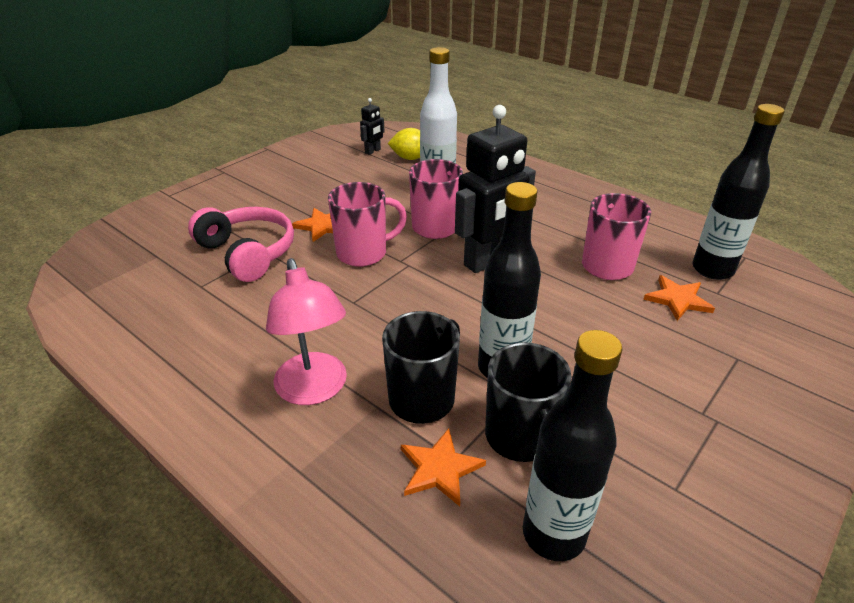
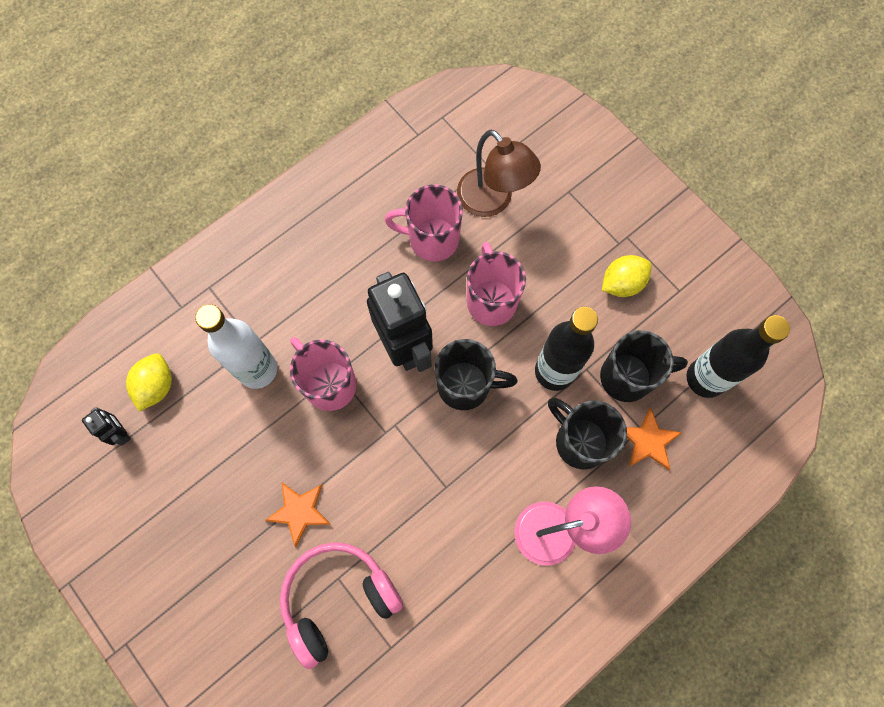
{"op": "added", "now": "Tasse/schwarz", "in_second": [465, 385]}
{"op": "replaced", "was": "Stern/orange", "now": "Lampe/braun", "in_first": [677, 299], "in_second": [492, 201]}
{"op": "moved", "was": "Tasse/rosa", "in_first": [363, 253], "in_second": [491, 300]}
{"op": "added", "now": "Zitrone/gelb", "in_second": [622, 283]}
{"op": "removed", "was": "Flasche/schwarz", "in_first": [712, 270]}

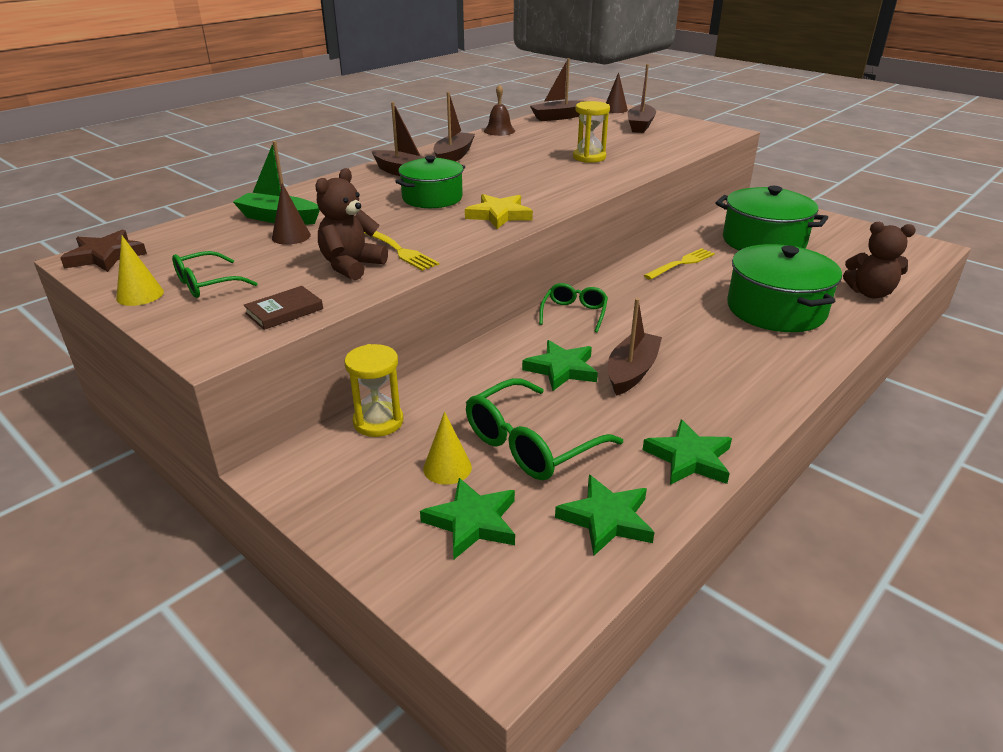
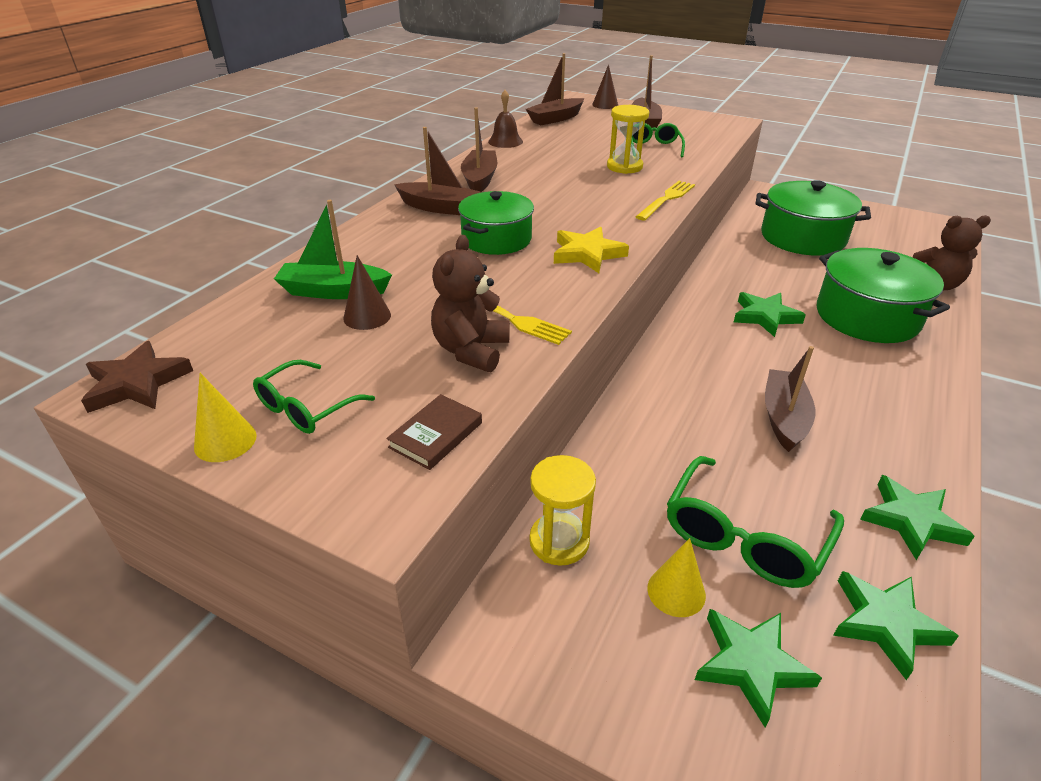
{"op": "moved", "was": "Brille/grün", "in_first": [574, 313], "in_second": [654, 147]}
{"op": "moved", "was": "Gabel/gelb", "in_first": [682, 263], "in_second": [667, 199]}
{"op": "moved", "was": "Stern/grün", "in_first": [561, 369], "in_second": [765, 316]}

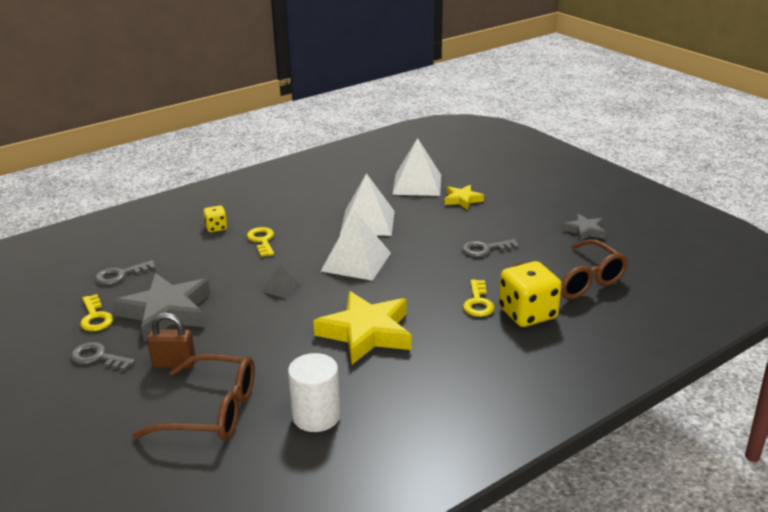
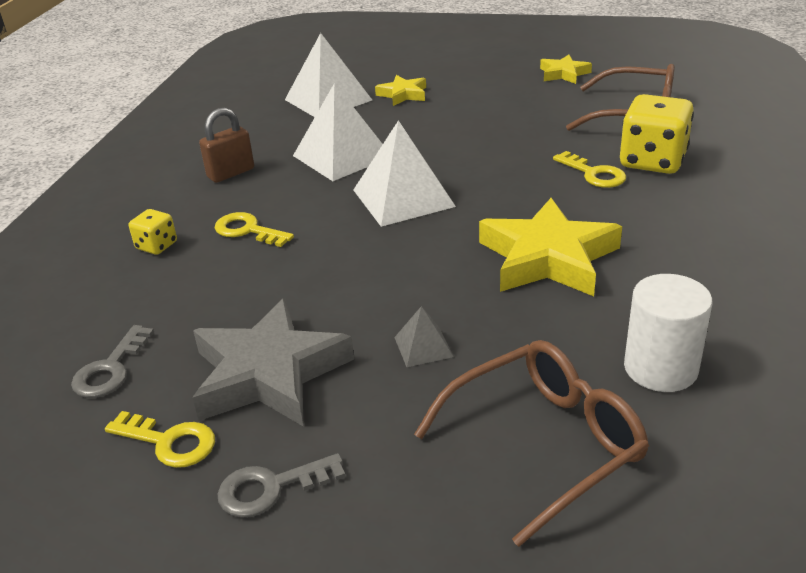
{"op": "moved", "was": "Vorhängeschloss/braun", "in_first": [174, 364], "in_second": [231, 173]}
{"op": "moved", "was": "Pyramide/grau", "in_first": [281, 288], "in_second": [423, 347]}
{"op": "recoloured", "was": "Stern/grau", "now": "Stern/gelb", "in_first": [585, 231], "in_second": [564, 74]}
{"op": "removed", "was": "Schlüssel/grau", "in_first": [485, 249]}

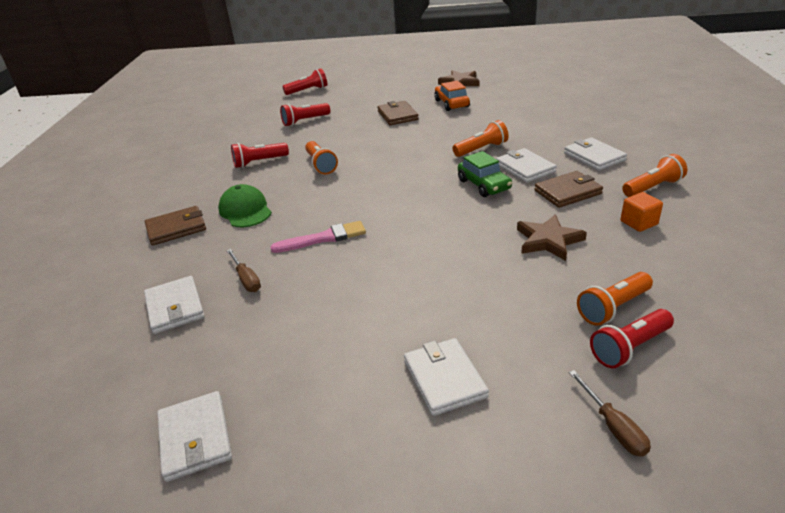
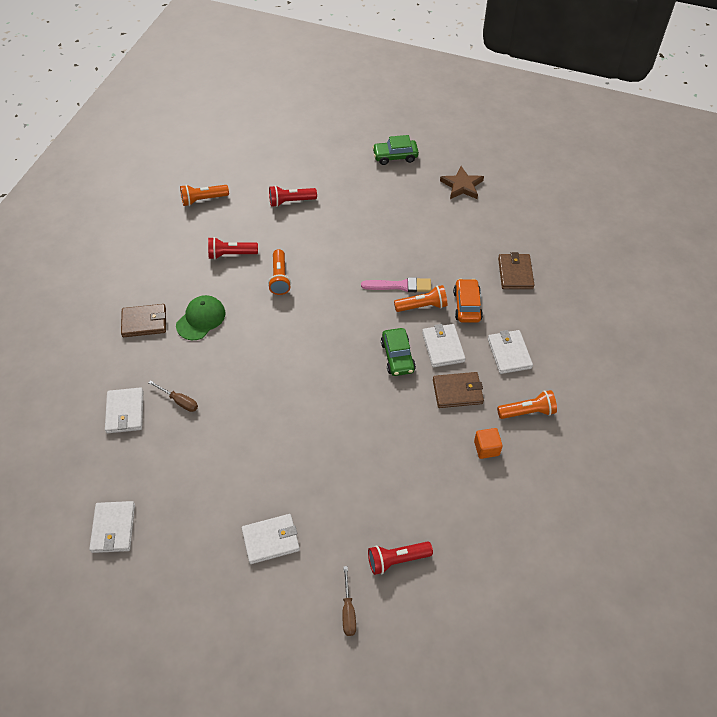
{"op": "turned", "was": "Schraubenzieher/braun", "in_first": [246, 279], "in_second": [179, 401], "clockwise": -45}
{"op": "turned", "was": "Kappe/grün", "in_first": [245, 210], "in_second": [201, 319], "clockwise": 45}
{"op": "moved", "was": "Taschenlampe/orange", "in_first": [613, 308], "in_second": [203, 199]}
{"op": "turned", "was": "Geldbörse/weiß", "in_first": [444, 379], "in_second": [271, 540], "clockwise": 75}
{"op": "moved", "was": "Pinsel/rosa", "in_first": [323, 238], "in_second": [400, 286]}
{"op": "added", "now": "Auto/grün", "in_second": [395, 156]}
{"op": "moved", "was": "Auto/orange", "in_first": [451, 103], "in_second": [467, 305]}
{"op": "moved", "was": "Geldbörse/braun", "in_first": [397, 115], "in_second": [515, 273]}
{"op": "removed", "was": "Taschenlampe/rot", "in_first": [308, 90]}
{"op": "removed", "was": "Stern/braun", "in_first": [548, 240]}

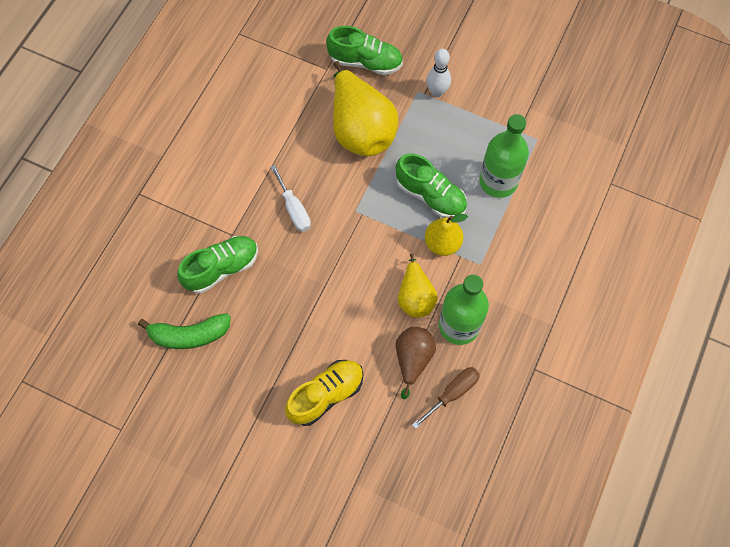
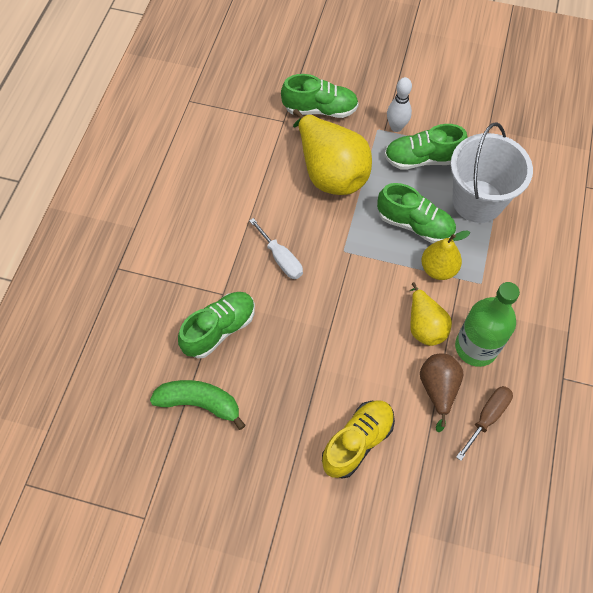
{"op": "turned", "was": "Banane/grün", "in_first": [189, 335], "in_second": [199, 403], "clockwise": -150}
{"op": "added", "now": "Schuh/grün", "in_second": [422, 159]}
{"op": "replaced", "was": "Flasche/grün", "now": "Eimer/weiß", "in_first": [498, 181], "in_second": [477, 201]}

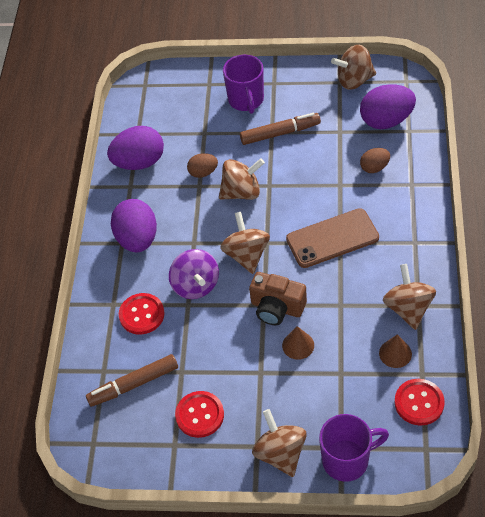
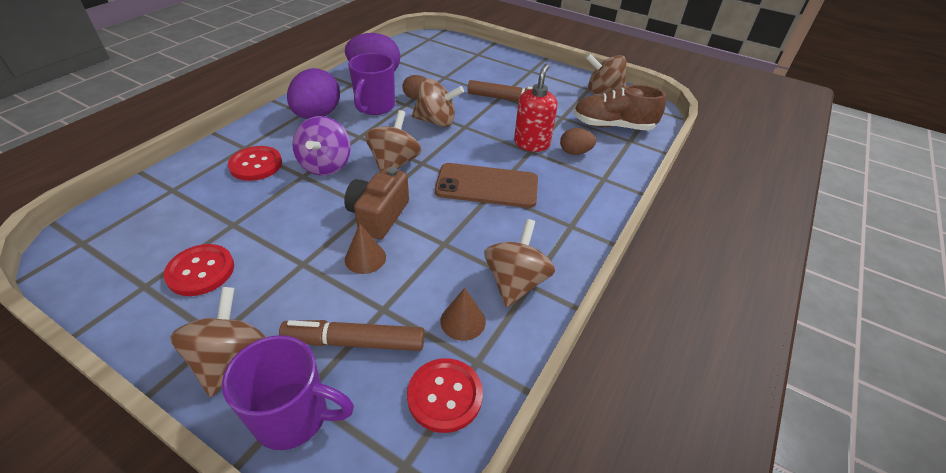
{"op": "moved", "was": "Filzstift/braun", "in_first": [134, 384], "in_second": [355, 342]}
{"op": "turned", "was": "Kamera/braun", "in_first": [277, 308], "in_second": [378, 215], "clockwise": 60}
{"op": "moved", "was": "Tasse/lila", "in_first": [246, 100], "in_second": [375, 107]}
{"op": "added", "now": "Seifenspender/rot", "in_second": [531, 143]}
{"op": "replaced", "was": "Ei/lila", "now": "Schuh/braun", "in_first": [386, 120], "in_second": [612, 126]}

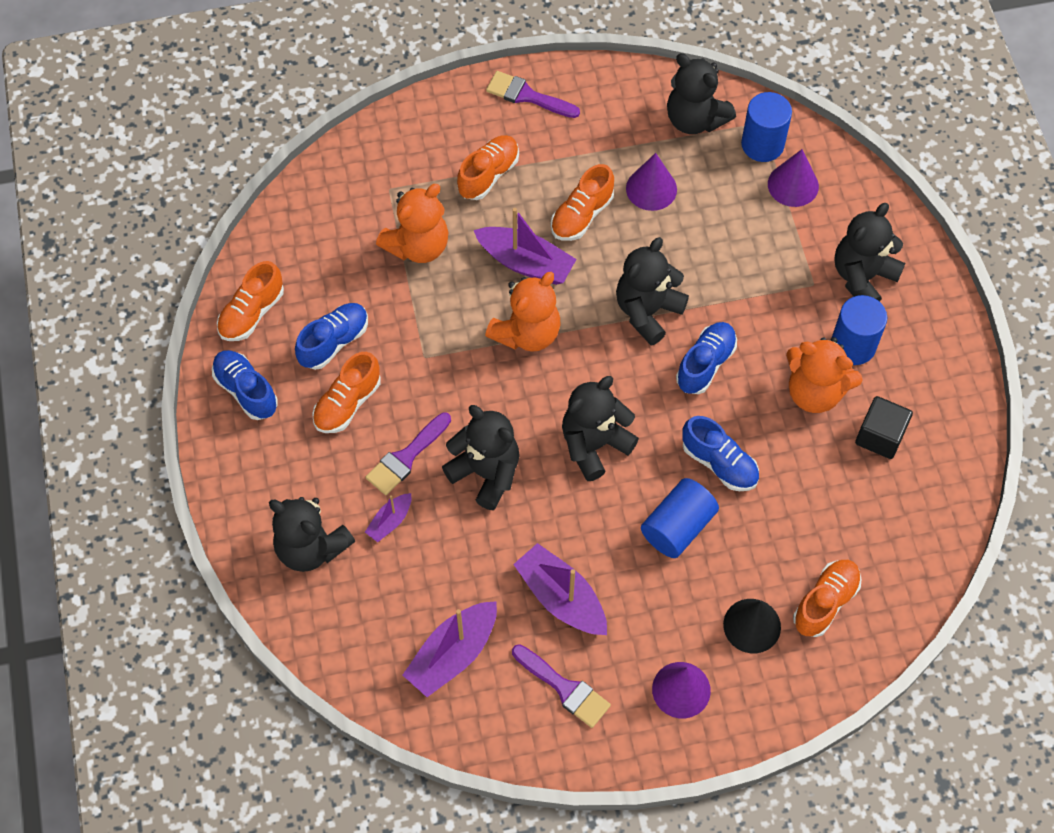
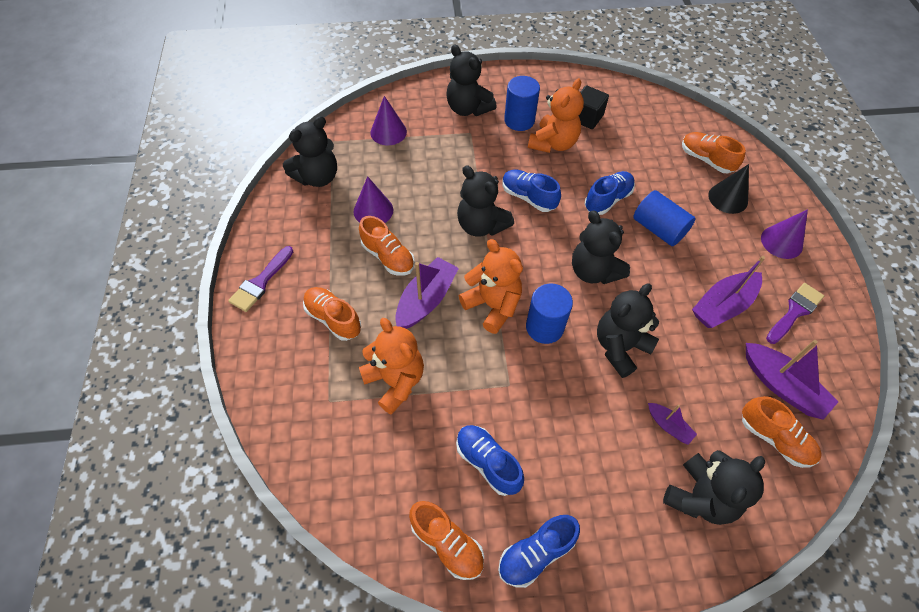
{"op": "moved", "was": "Vollzylinder/blau", "in_first": [762, 144], "in_second": [544, 327]}
{"op": "moved", "was": "Schuh/orange", "in_first": [347, 403], "in_second": [774, 438]}
{"op": "removed", "was": "Pinsel/lila", "in_first": [406, 457]}

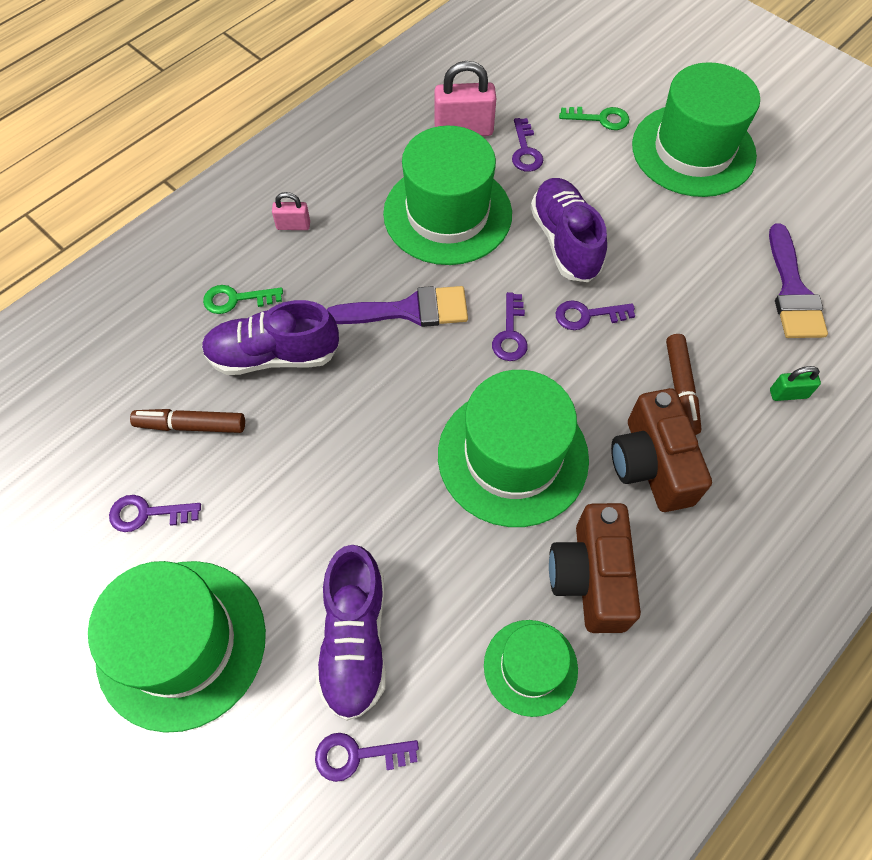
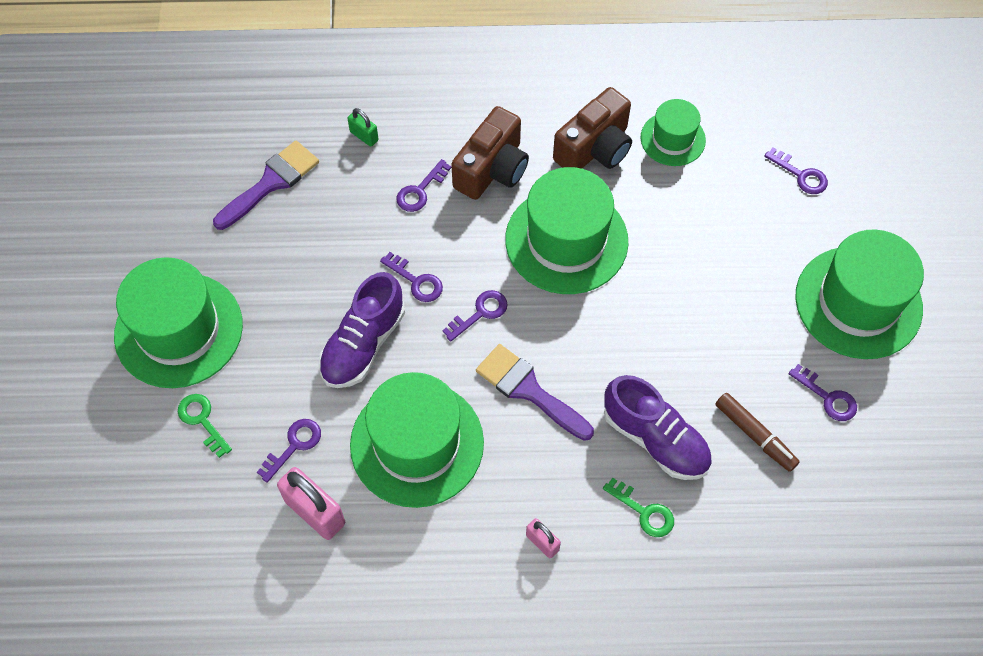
{"op": "replaced", "was": "Filzstift/braun", "now": "Schlüssel/lila", "in_first": [680, 388], "in_second": [420, 191]}
{"op": "removed", "was": "Schuh/lila", "in_first": [355, 639]}

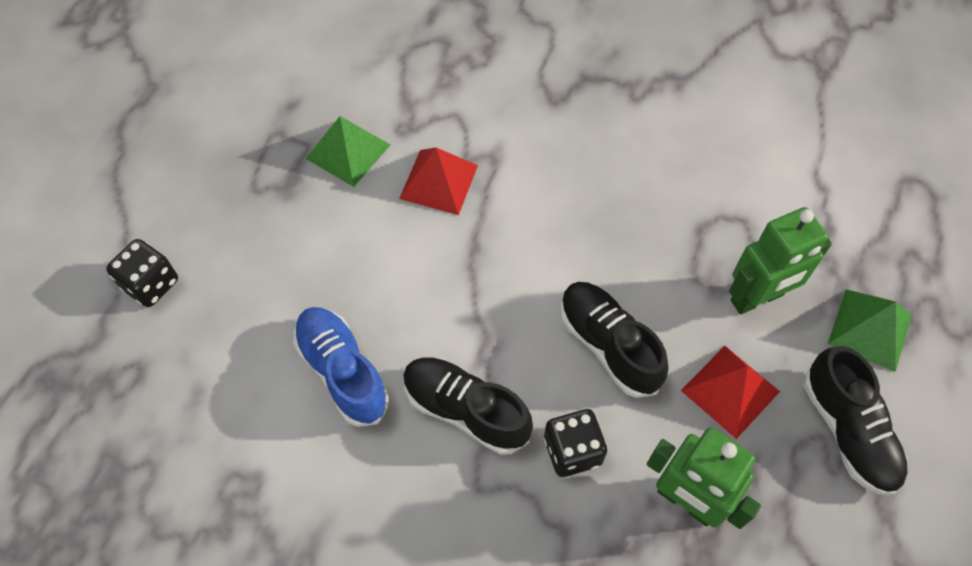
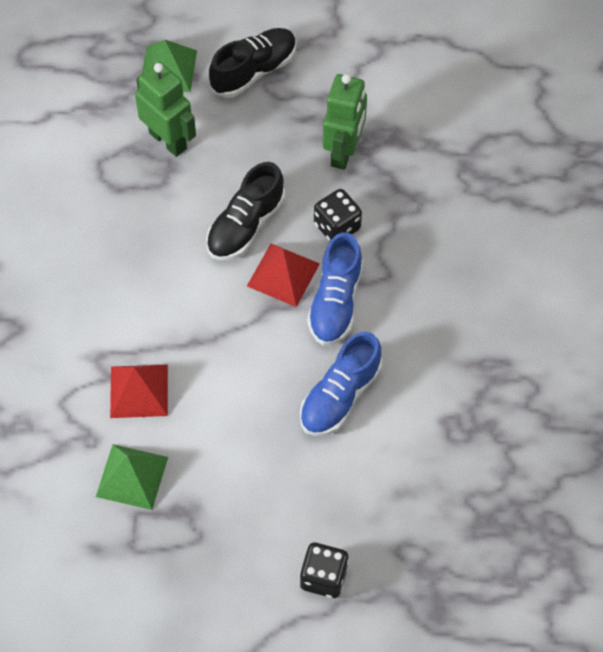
{"op": "moved", "was": "Pyramide/rot", "in_first": [730, 391], "in_second": [283, 274]}
{"op": "recoloured", "was": "Schuh/schwarz", "now": "Schuh/blau", "in_first": [465, 410], "in_second": [335, 302]}

